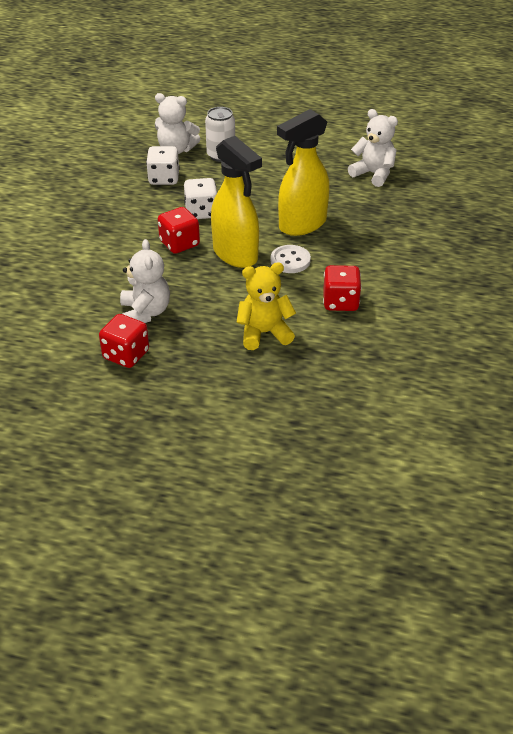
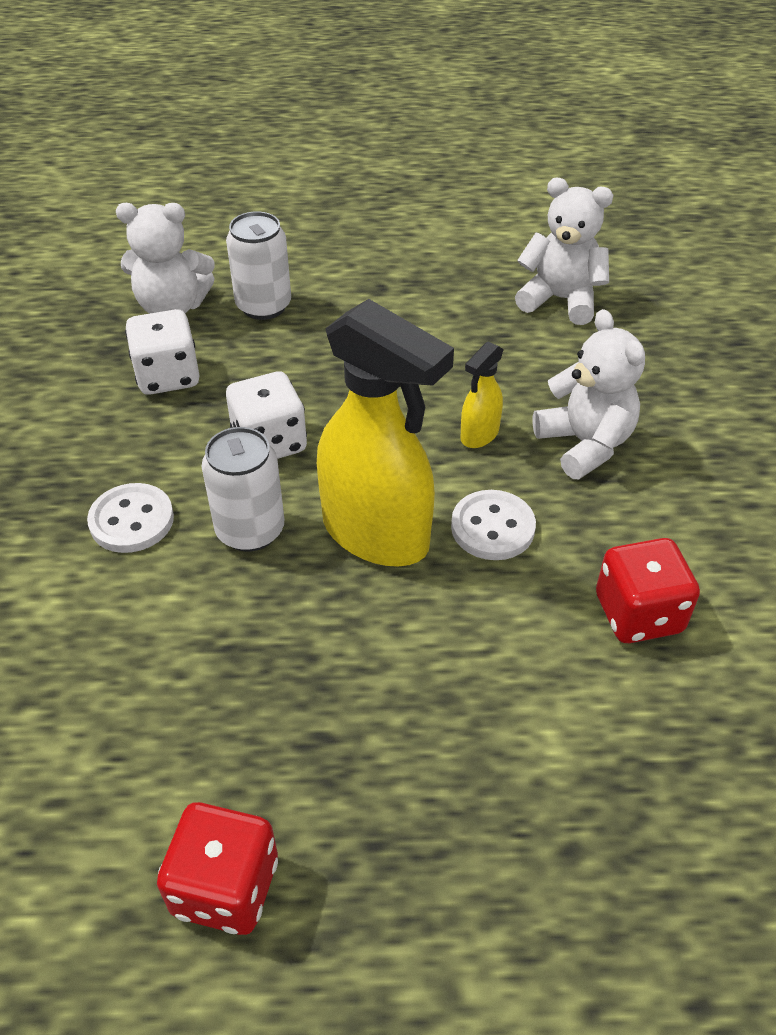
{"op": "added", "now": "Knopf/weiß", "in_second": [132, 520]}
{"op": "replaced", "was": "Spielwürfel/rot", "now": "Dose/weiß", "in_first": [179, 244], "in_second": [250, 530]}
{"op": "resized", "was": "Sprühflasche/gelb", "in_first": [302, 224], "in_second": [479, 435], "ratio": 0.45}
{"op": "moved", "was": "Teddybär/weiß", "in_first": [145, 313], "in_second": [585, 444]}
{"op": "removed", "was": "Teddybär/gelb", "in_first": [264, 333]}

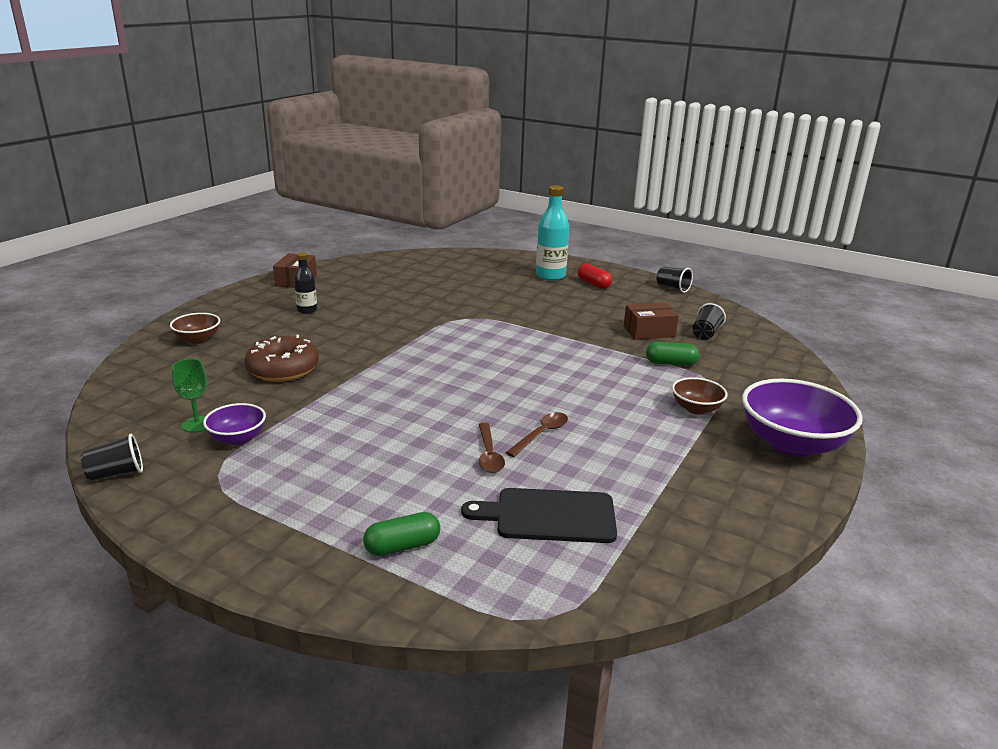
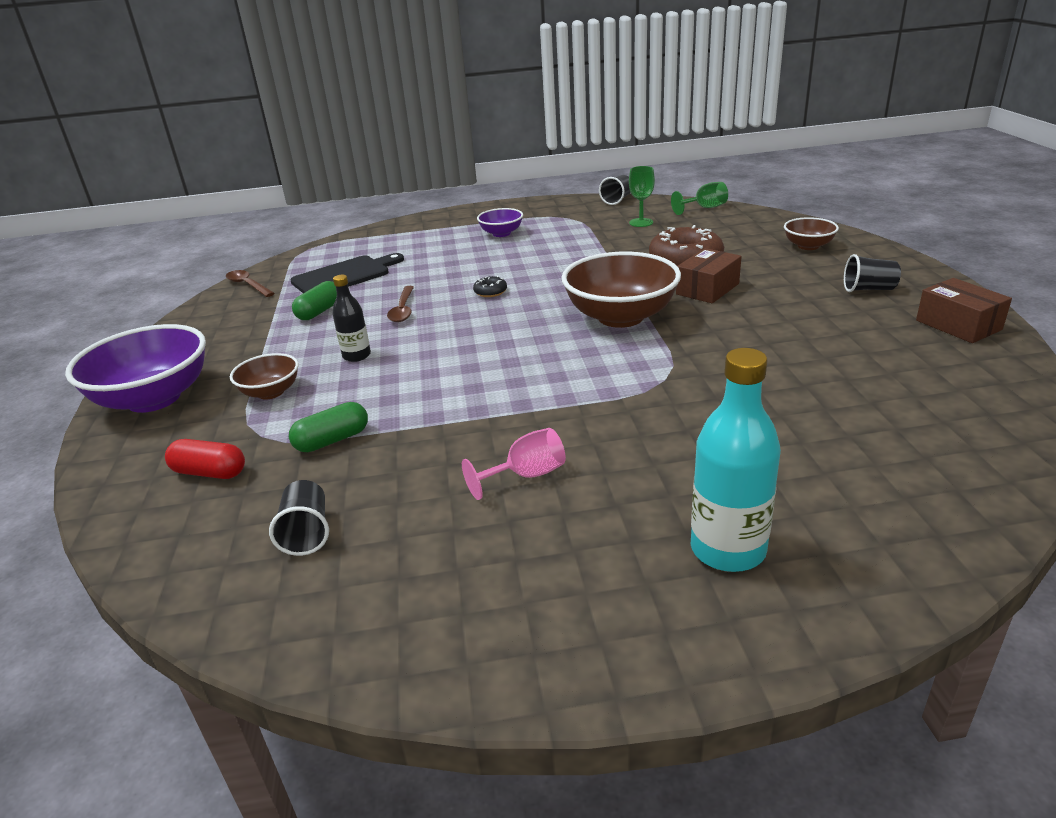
{"op": "moved", "was": "Kapsel/rot", "in_first": [593, 284], "in_second": [210, 472]}
{"op": "moved", "was": "Löffel/braun", "in_first": [489, 454], "in_second": [248, 285]}
{"op": "moved", "was": "Kapsel/grün", "in_first": [402, 546], "in_second": [319, 311]}
{"op": "moved", "was": "Flasche/schwarz", "in_first": [307, 310], "in_second": [356, 356]}
{"op": "added", "now": "Kelch/rosa", "in_second": [526, 475]}
{"op": "added", "now": "Donut/schwarz", "in_second": [490, 292]}
{"op": "moved", "was": "Schüssel/lila", "in_first": [237, 438], "in_second": [501, 233]}
{"op": "added", "now": "Schüssel/braun", "in_second": [620, 317]}
{"op": "added", "now": "Kelch/grün", "in_second": [704, 208]}
{"op": "moved", "was": "Schachtel/braun", "in_first": [649, 331], "in_second": [707, 289]}
{"op": "moved", "was": "Becher/schwarz", "in_first": [673, 288], "in_second": [868, 289]}

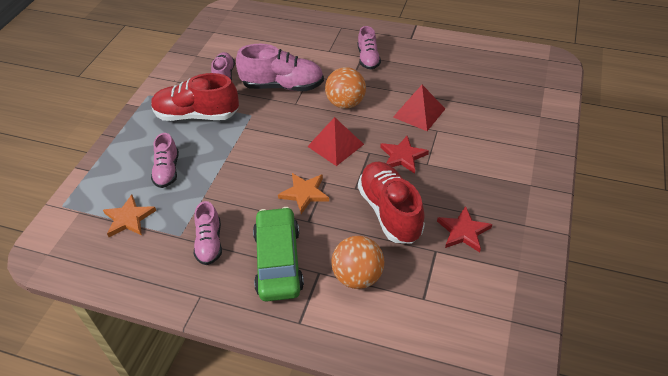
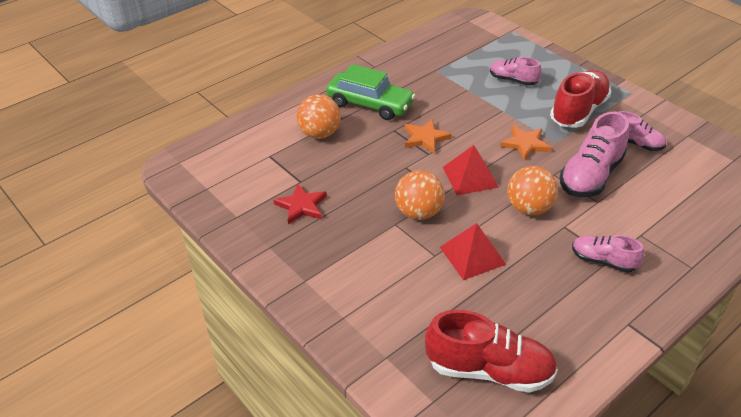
{"op": "replaced", "was": "Stern/rot", "now": "Ball/orange", "in_first": [403, 156], "in_second": [418, 212]}
{"op": "moved", "was": "Schuh/rot", "in_first": [390, 212], "in_second": [489, 370]}
{"op": "moved", "was": "Stern/orange", "in_first": [129, 218], "in_second": [525, 144]}
{"op": "removed", "was": "Schuh/rosa", "in_first": [209, 243]}

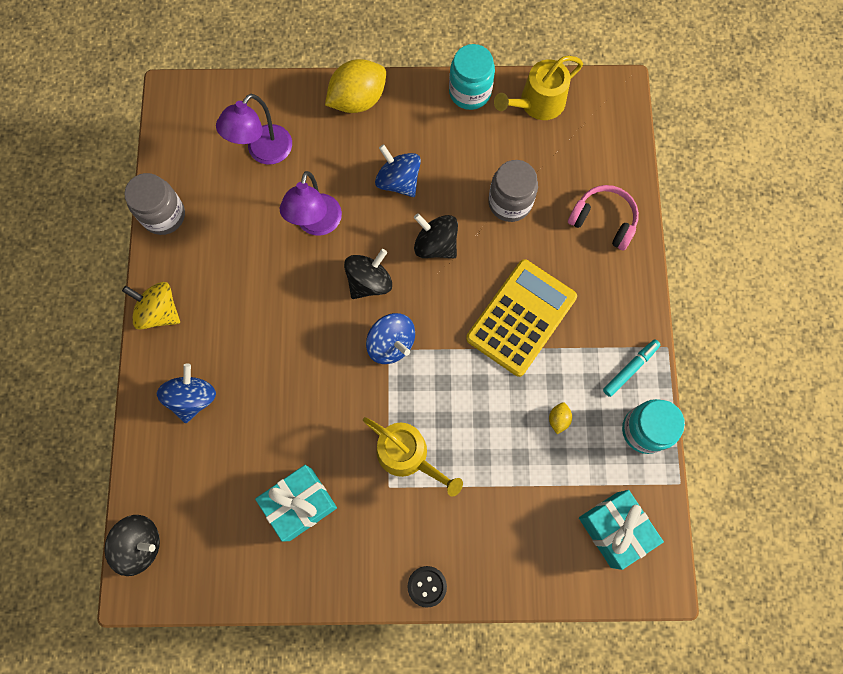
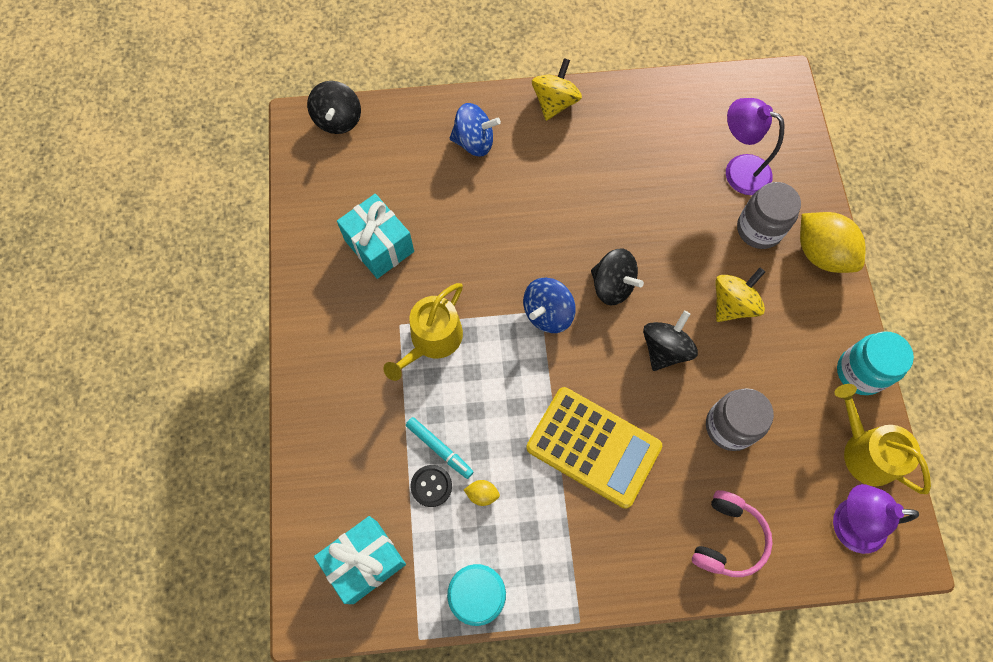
{"op": "moved", "was": "Filzstift/türkis", "in_first": [630, 369], "in_second": [439, 448]}
{"op": "moved", "was": "Knopf/schwarz", "in_first": [427, 586], "in_second": [431, 486]}
{"op": "recoloured", "was": "Kreisel/blau", "now": "Kreisel/gelb", "in_first": [398, 181], "in_second": [732, 304]}
{"op": "moved", "was": "Einmachglas/grau", "in_first": [164, 215], "in_second": [759, 229]}
{"op": "moved", "was": "Lampe/lila", "in_first": [316, 224], "in_second": [847, 524]}

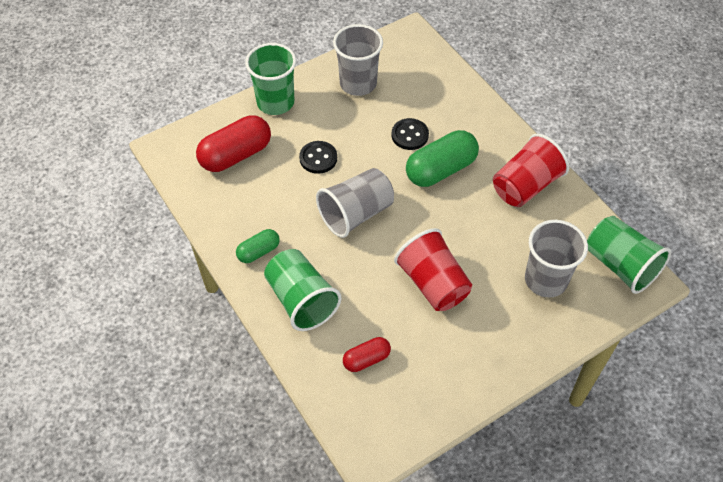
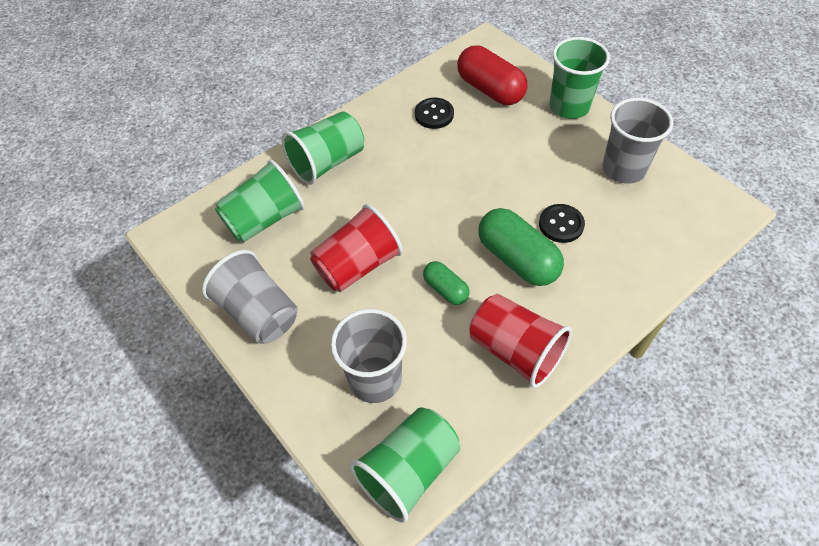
{"op": "moved", "was": "Becher/grau", "in_first": [356, 214], "in_second": [258, 312]}
{"op": "replaced", "was": "Kapsel/rot", "now": "Becher/grün", "in_first": [366, 359], "in_second": [265, 219]}
{"op": "moved", "was": "Knopf/schwarz", "in_first": [318, 158], "in_second": [434, 114]}
{"op": "moved", "was": "Kapsel/grün", "in_first": [258, 252], "in_second": [445, 289]}

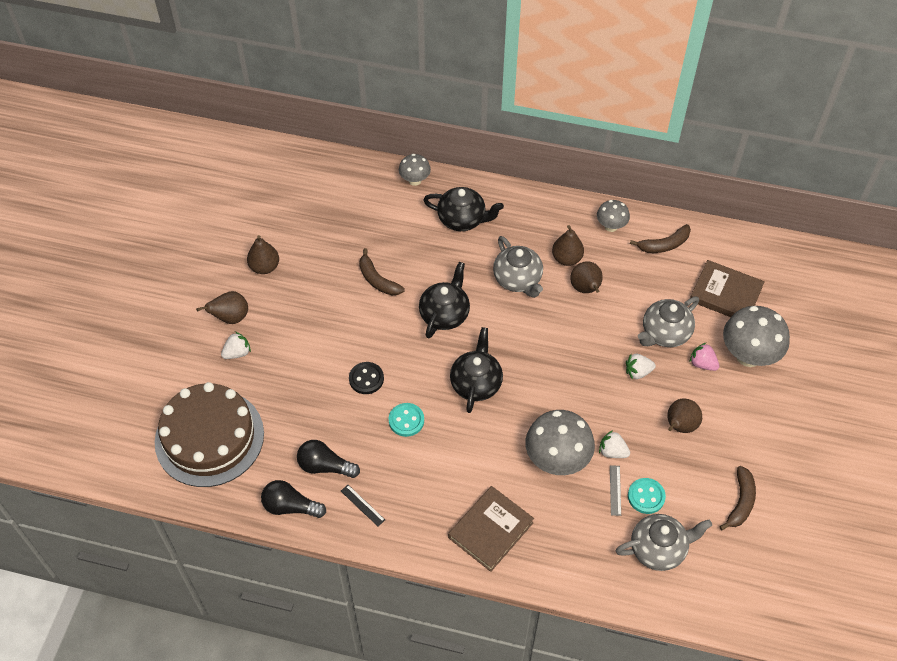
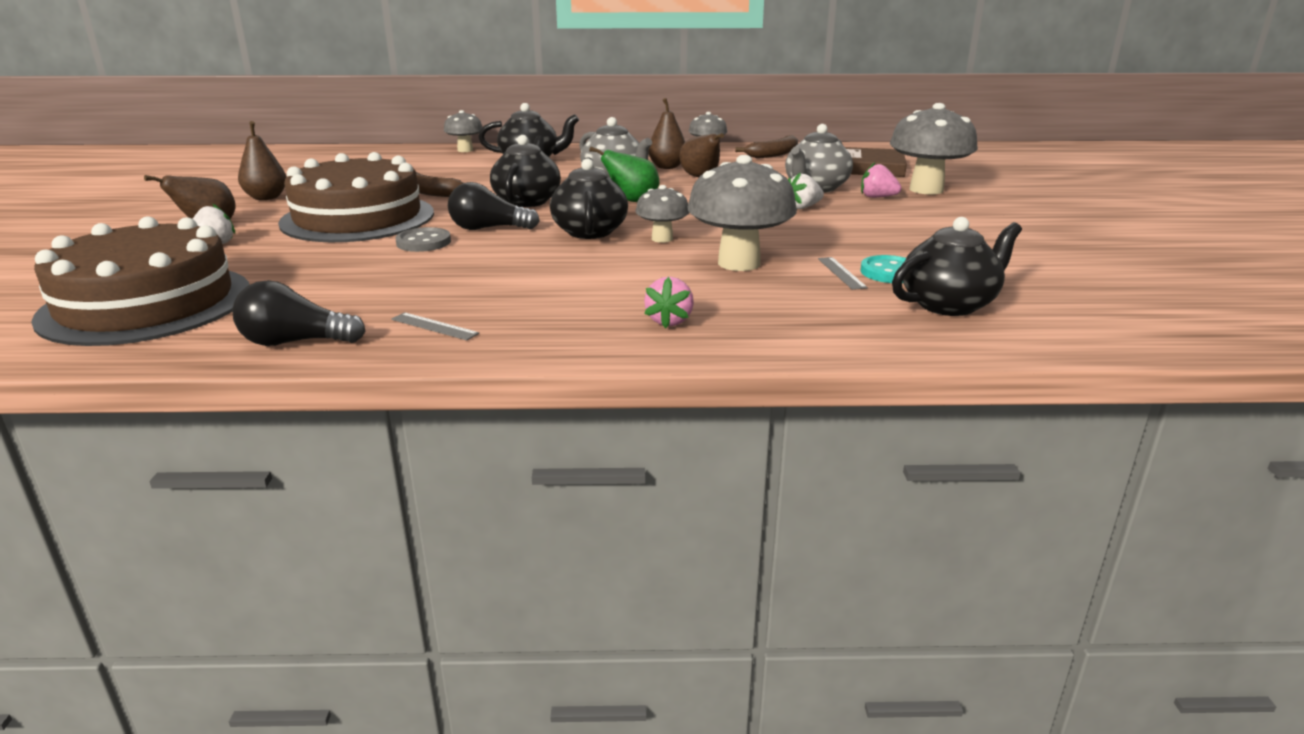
{"op": "added", "now": "Kuchen/braun", "in_second": [358, 218]}
{"op": "recoloured", "was": "Lineal/schwarz", "now": "Lineal/grau", "in_first": [362, 505], "in_second": [434, 326]}
{"op": "recoloured", "was": "Knopf/schwarz", "now": "Knopf/grau", "in_first": [366, 379], "in_second": [423, 242]}
{"op": "moved", "was": "Glühbirne/schwarz", "in_first": [325, 466], "in_second": [488, 228]}
{"op": "added", "now": "Birne/grün", "in_second": [632, 201]}
{"op": "added", "now": "Pilz/grau", "in_second": [662, 239]}
{"op": "replaced", "was": "Buch/braun", "now": "Erdbeere/rosa", "in_first": [490, 530], "in_second": [669, 321]}
{"op": "recoloured", "was": "Teekanne/grau", "now": "Teekanne/schwarz", "in_first": [658, 549], "in_second": [949, 304]}
{"op": "removed", "was": "Knopf/türkis", "in_first": [406, 420]}
{"op": "removed", "was": "Erdbeere/weiß", "in_first": [612, 451]}
{"op": "removed", "was": "Birne/braun", "in_first": [679, 426]}
{"op": "removed", "was": "Banane/braun", "in_first": [740, 502]}

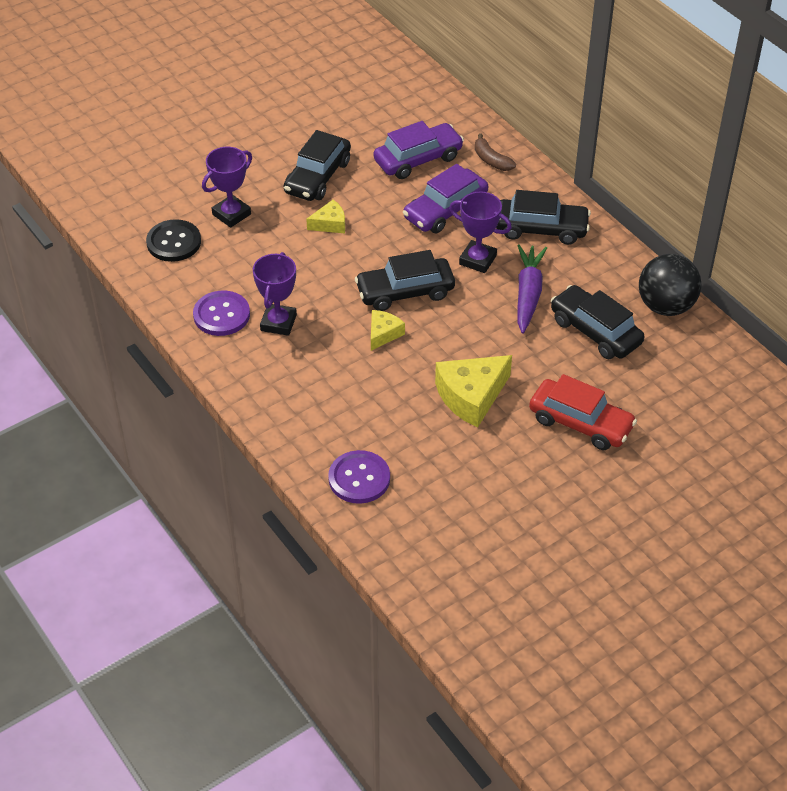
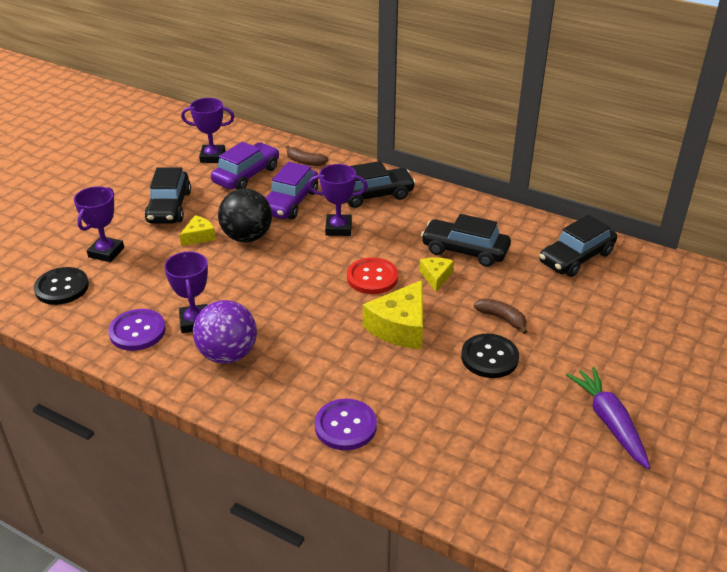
{"op": "added", "now": "Pokal/lila", "in_second": [212, 157]}
{"op": "added", "now": "Ball/lila", "in_second": [228, 354]}
{"op": "moved", "was": "Ball/schwarz", "in_first": [665, 306], "in_second": [247, 237]}
{"op": "added", "now": "Knopf/rot", "in_second": [372, 277]}
{"op": "moved", "was": "Käse/gelb", "in_first": [383, 334], "in_second": [436, 277]}
{"op": "added", "now": "Knopf/schwarz", "in_second": [489, 357]}
{"op": "replaced", "was": "Auto/rot", "now": "Banane/braun", "in_first": [580, 423], "in_second": [502, 318]}
{"op": "moved", "was": "Auto/schwarz", "in_first": [405, 292], "in_second": [576, 257]}
{"op": "moved", "was": "Karotte/lila", "in_first": [528, 294], "in_second": [609, 422]}

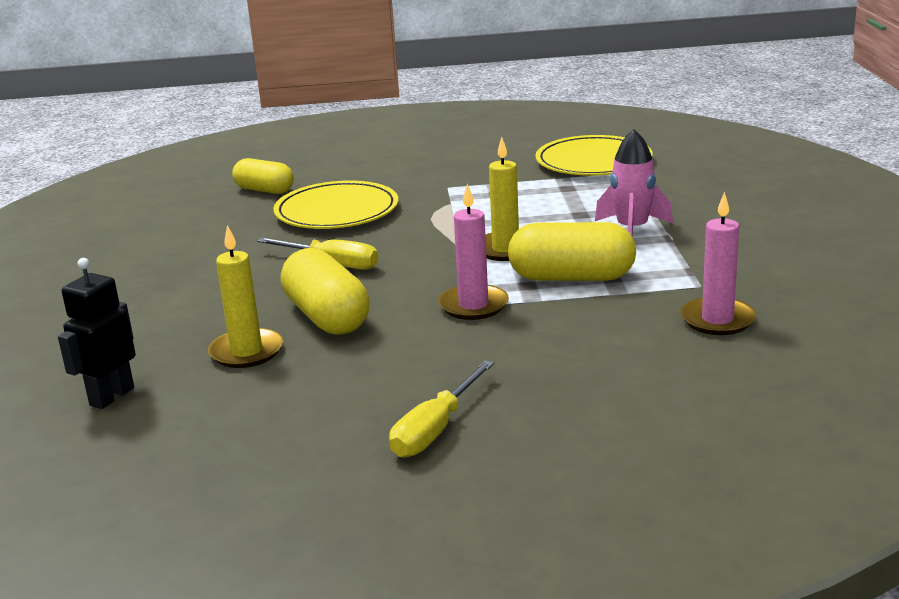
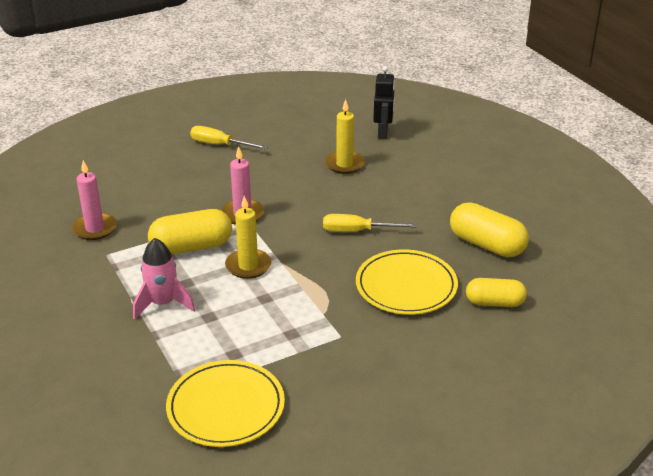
{"op": "turned", "was": "Schraubenzieher/gelb", "in_first": [435, 429], "in_second": [220, 145], "clockwise": -75}
{"op": "moved", "was": "Kapsel/gelb", "in_first": [327, 317], "in_second": [486, 245]}

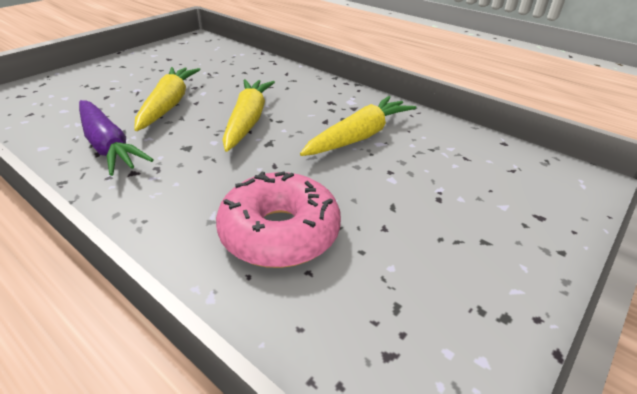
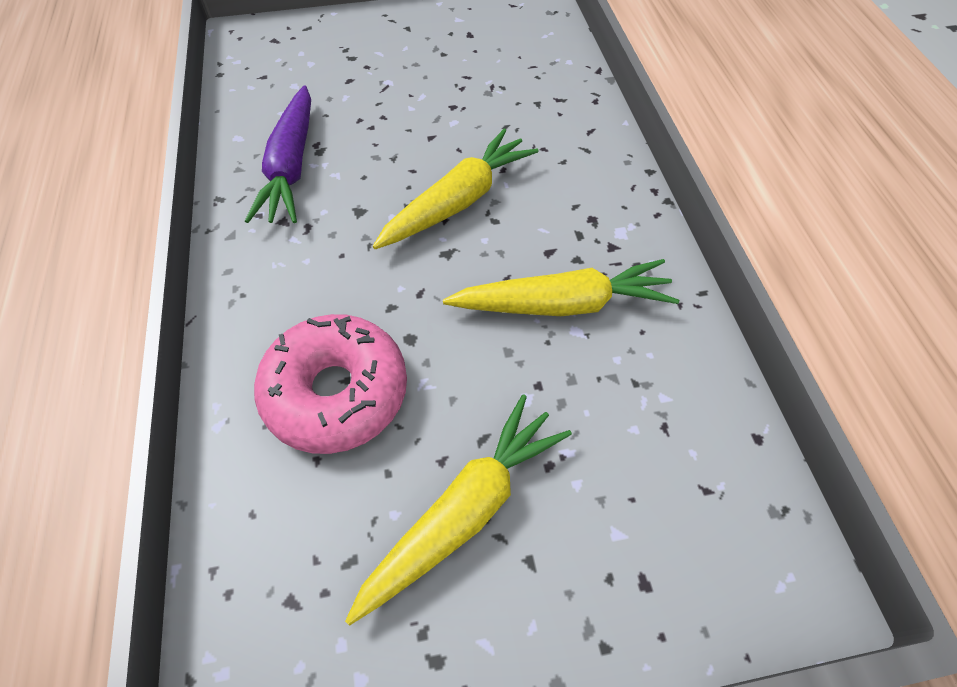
{"op": "moved", "was": "Karotte/gelb", "in_first": [169, 105], "in_second": [464, 511]}

